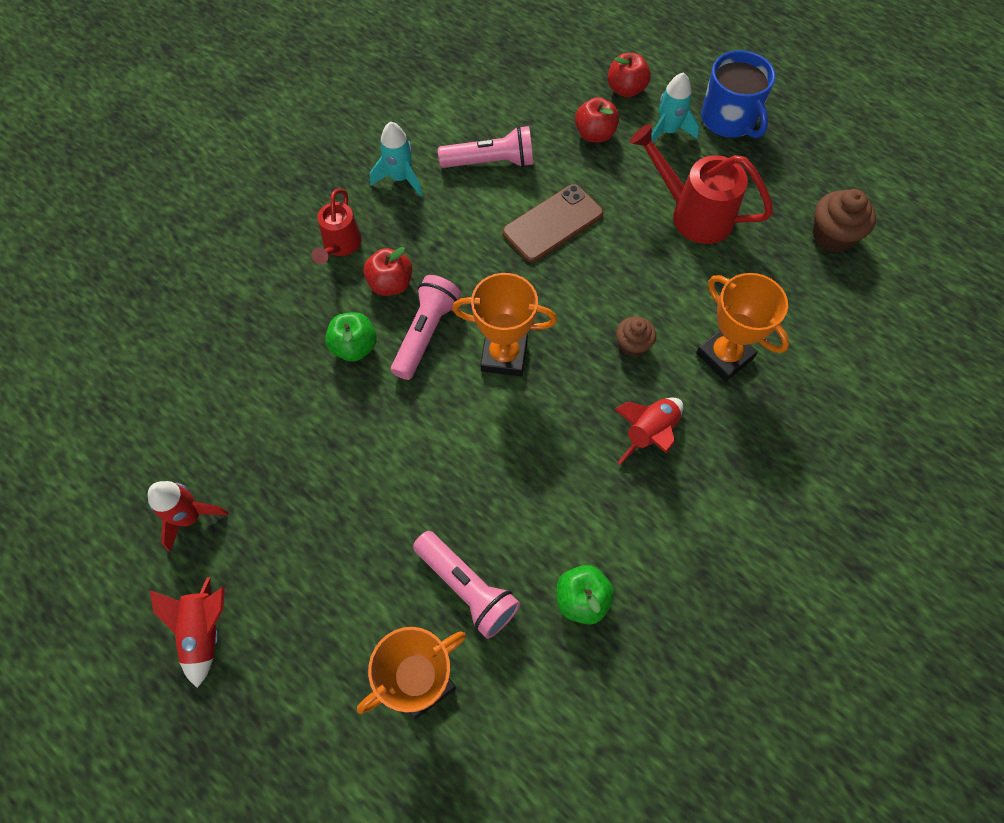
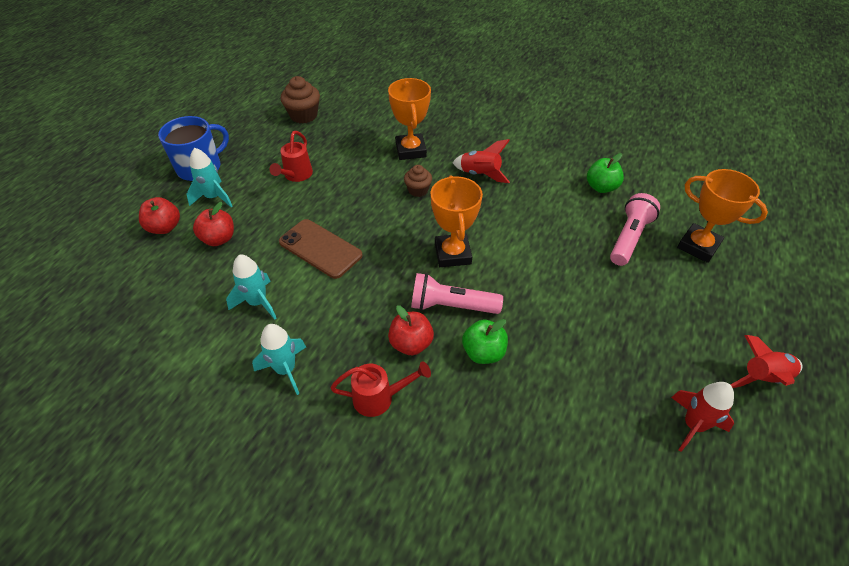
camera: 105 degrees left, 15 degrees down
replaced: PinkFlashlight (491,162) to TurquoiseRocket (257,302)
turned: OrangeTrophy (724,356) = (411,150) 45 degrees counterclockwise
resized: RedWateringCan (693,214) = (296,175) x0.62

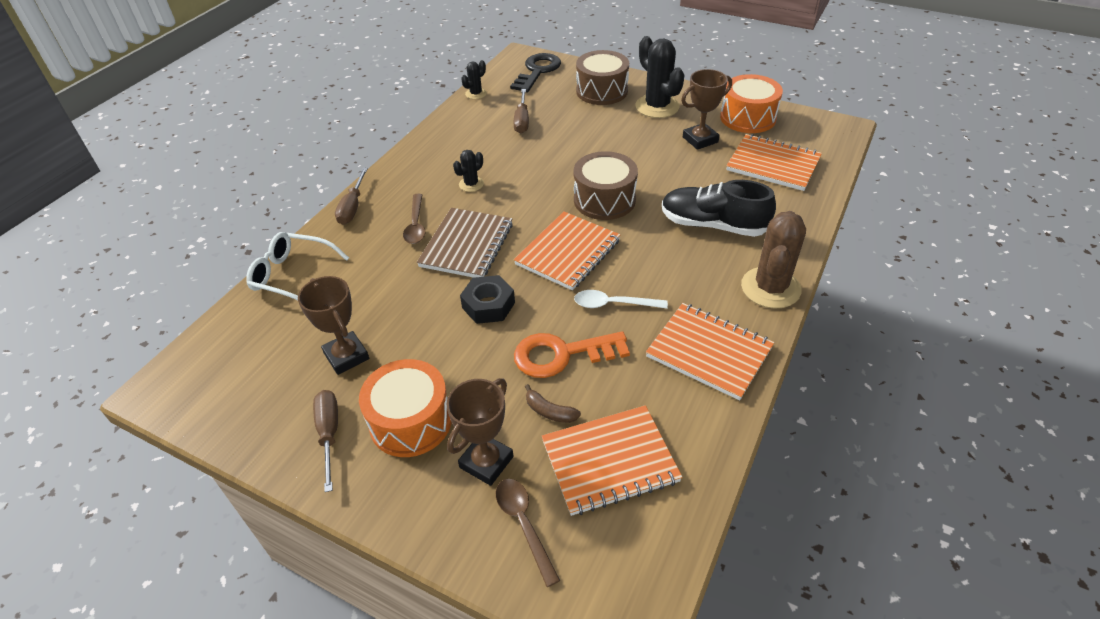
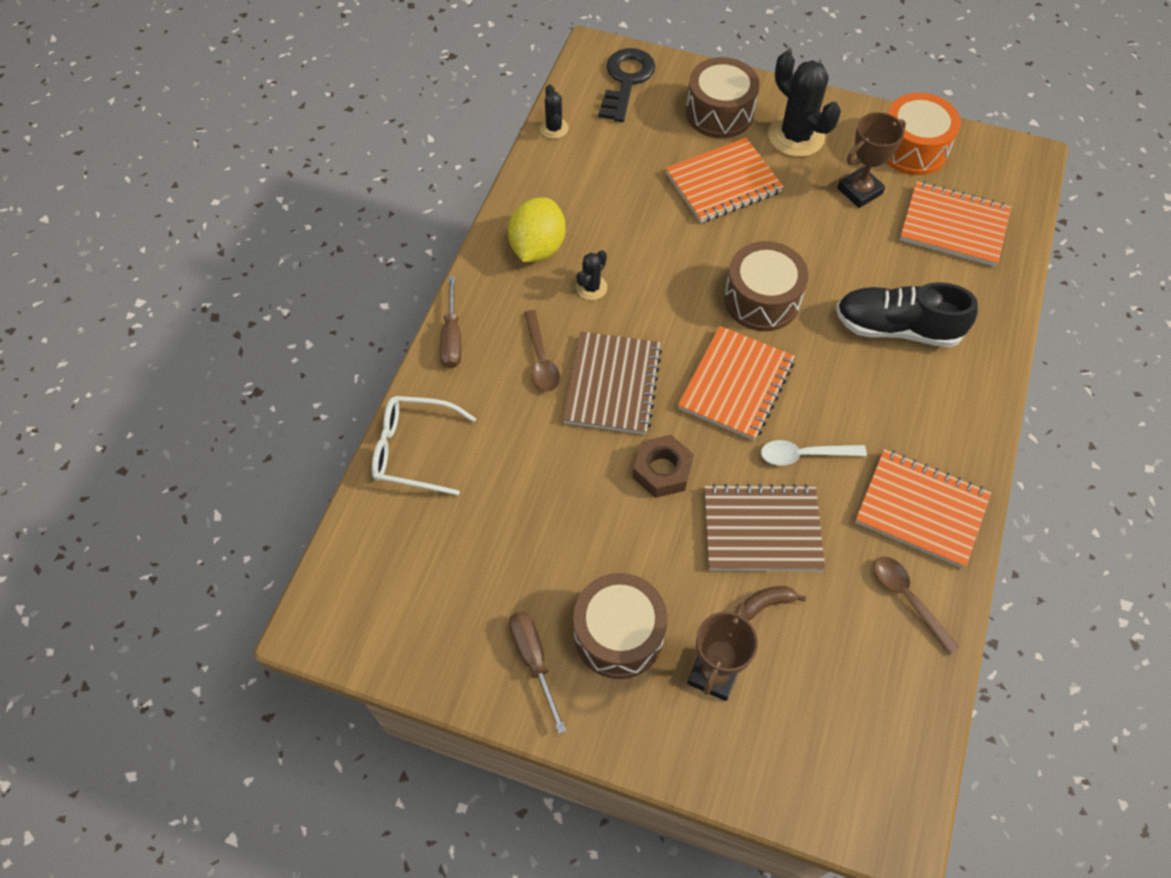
camera: 10 degrees left, 15 degrees up
removed: BrownTrophy (346,356); BrownScrewdriver (522,120); BrownCactus (770,288)
added: YellowLemon (537,247)
moved: OrangeNotebook (610,461) to (723,183); BrownSpoon (524,524) to (908,599)
replaced: OrangeKey (562,354) to BrownNotebook (762,530)
recoloured: OrangeDrum (411,421) to BrownDrum (618,634); BlackNut (488,305) to BrownNut (662,471)
turned: BlackCactus (476,94) = (554,128) 45 degrees counterclockwise; BrownBanana (549,411) = (765,604) 135 degrees clockwise

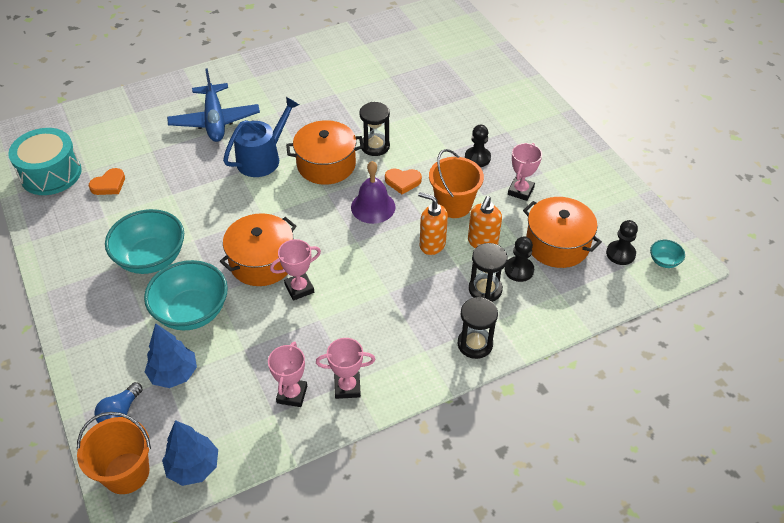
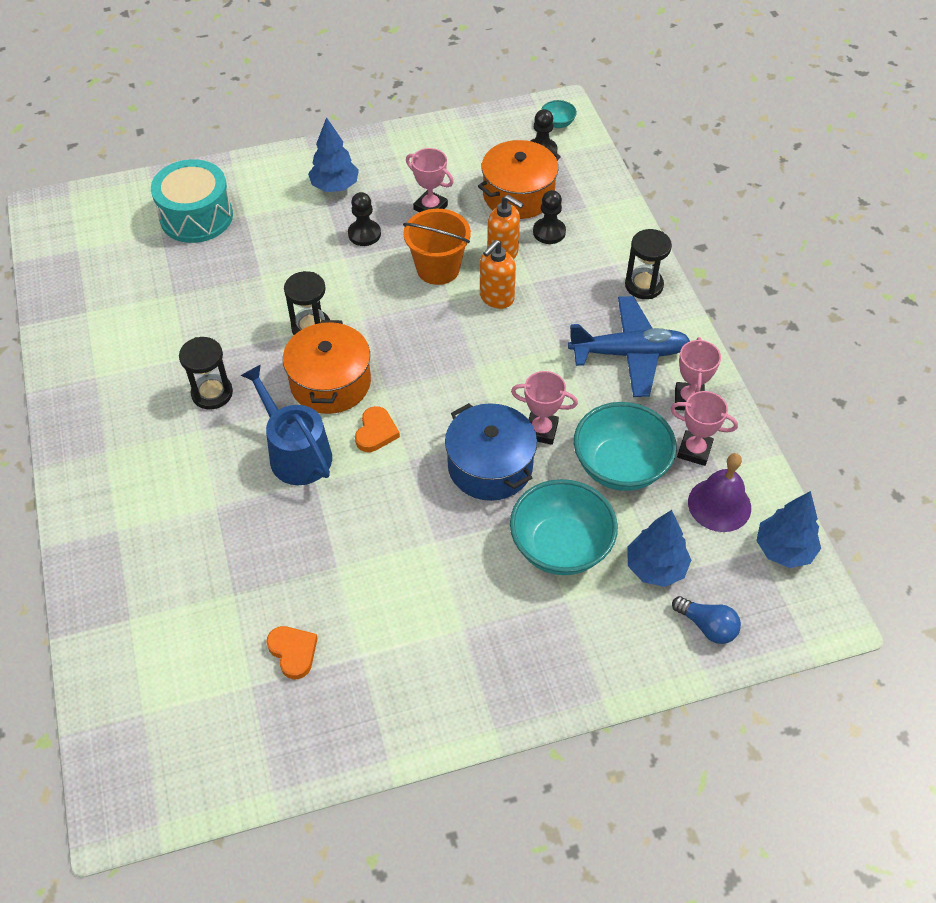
camera: 80 degrees left, 5 degrees up
removed: OrangeBucket (126,473)
added: BlueTree (335,186)
moved: TurquoiseDrum (51,174) to (196,216); BlackHourglass (485,289) to (212,393); OrangeHeart (403,182) to (376,432); BluePlane (215,120) to (629,354); TurquoiseBowl (151,258) to (620,466); PurpleBell (373,207) to (719,505)
recoloured: OrangePot (262,262) to BluePot (490,466)
turned: PinkTrophy (299,288) = (541,431) 60 degrees counterclockwise

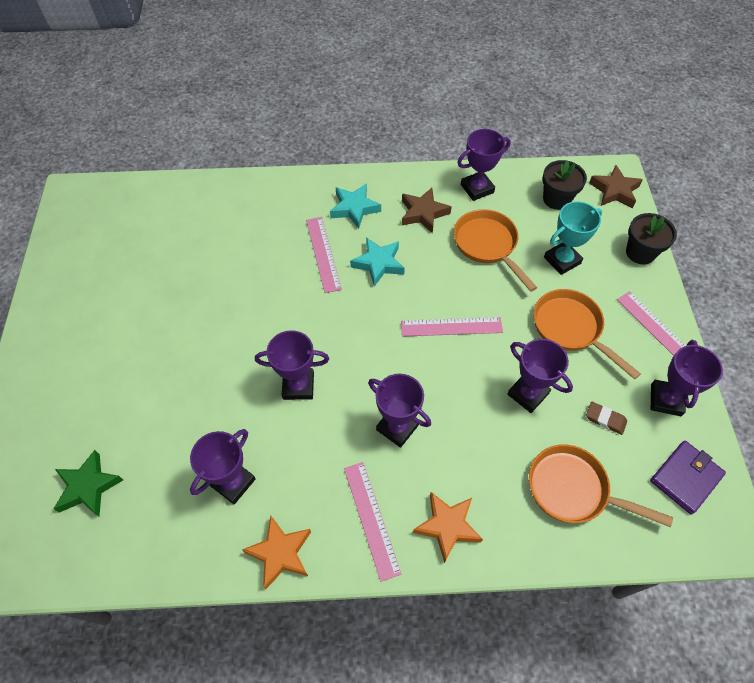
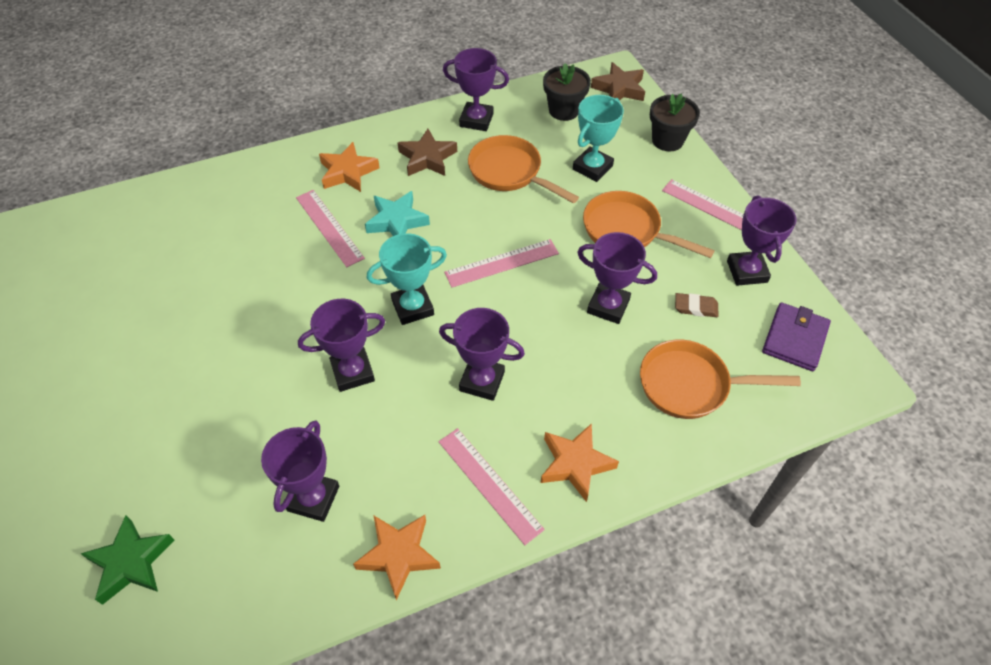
camera: 20 degrees left, 5 degrees down
added: TurquoiseTrophy (412,307)
recoloured: TurquoiseStar (354,208) to OrangeStar (348,172)
turned: PurpleTrophy (477,188) = (476,120) 60 degrees clockwise

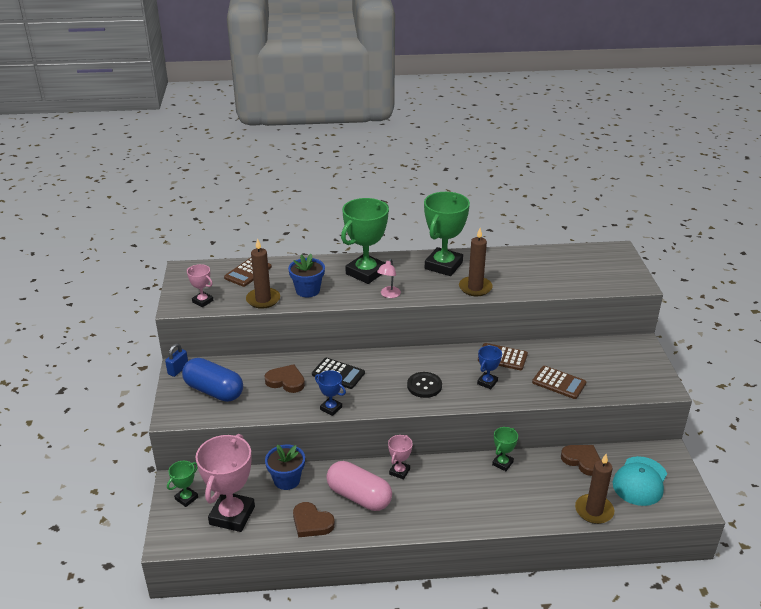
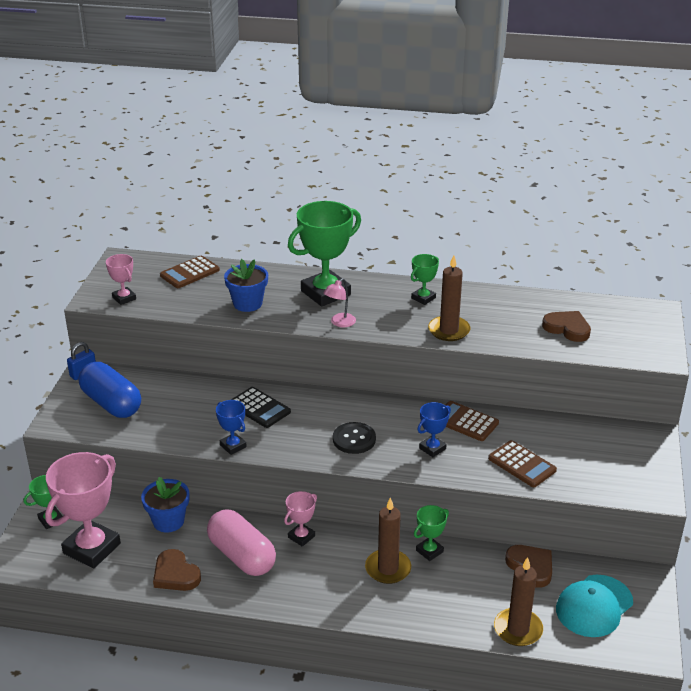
camera: 15 degrees right, 0 degrees up
moved: BrownCandle (263,300) to (388,568); BrownHeart (286,381) to (567,328)
resized: GreenTrophy (443,265) = (423,298) x0.49

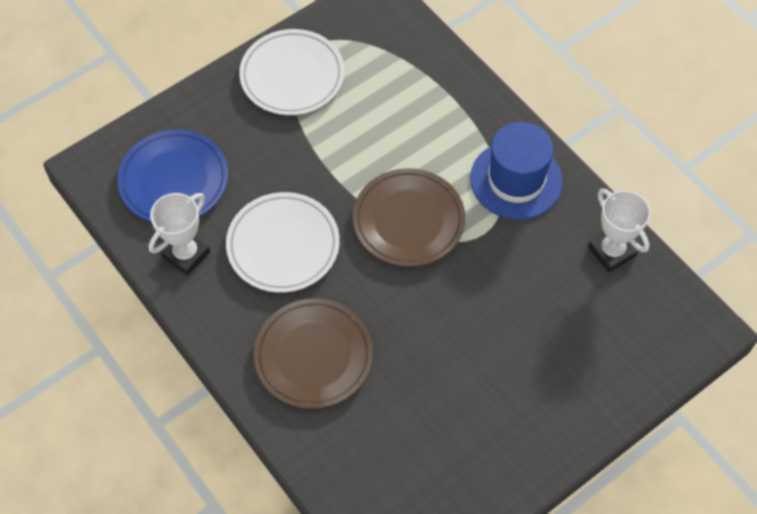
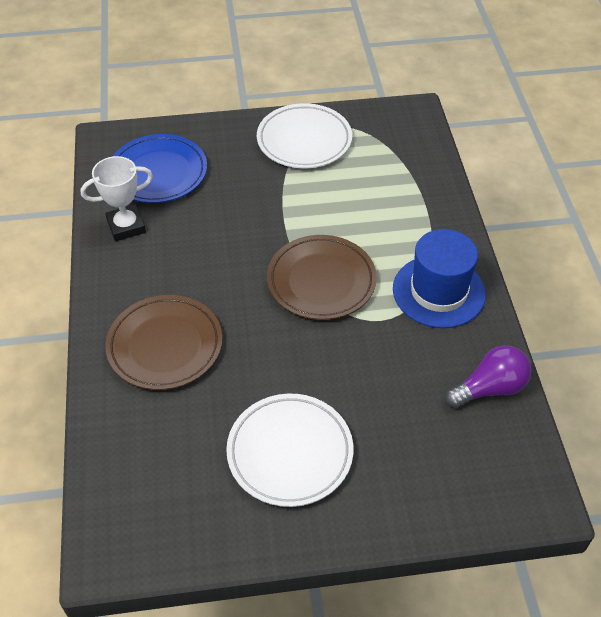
camera: 30 degrees right, 10 degrees down
moved: WhitePlate (283,245) to (290,452)
replaced: WhiteTrophy (611,252) to PurpleLightBulb (489,388)

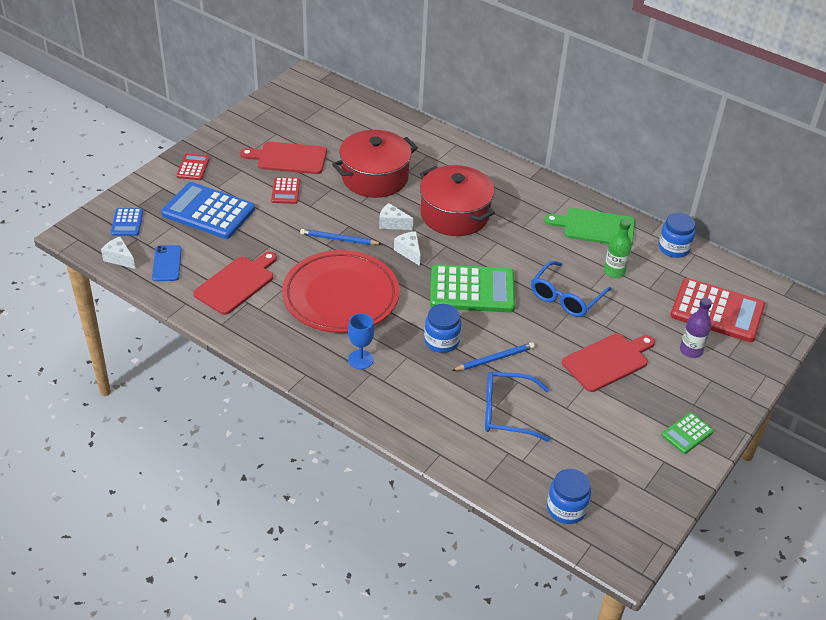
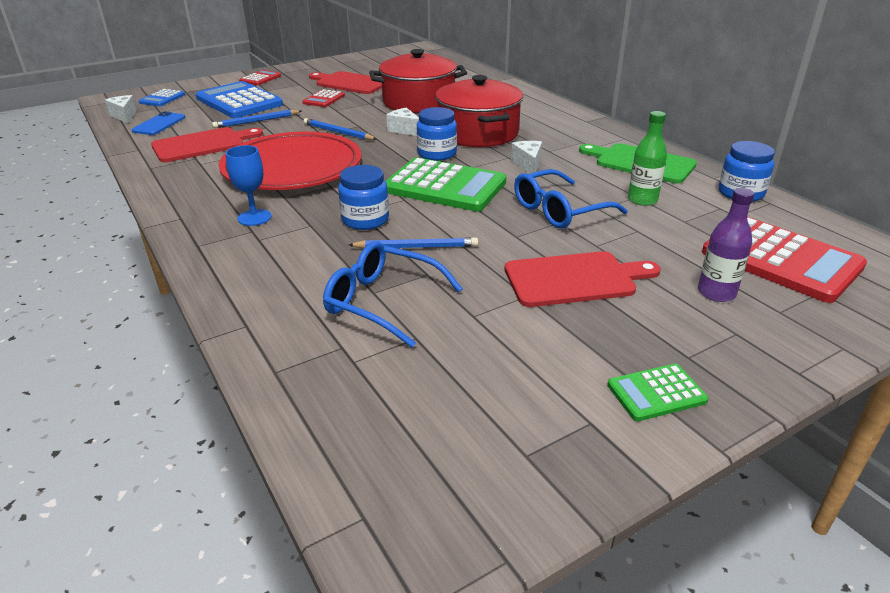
camera: 25 degrees right, 10 degrees down
added: BluePencil (256,121)
moved: BlueJar (566,508) to (437,154); WhiteCheese (409,252) to (528,165)

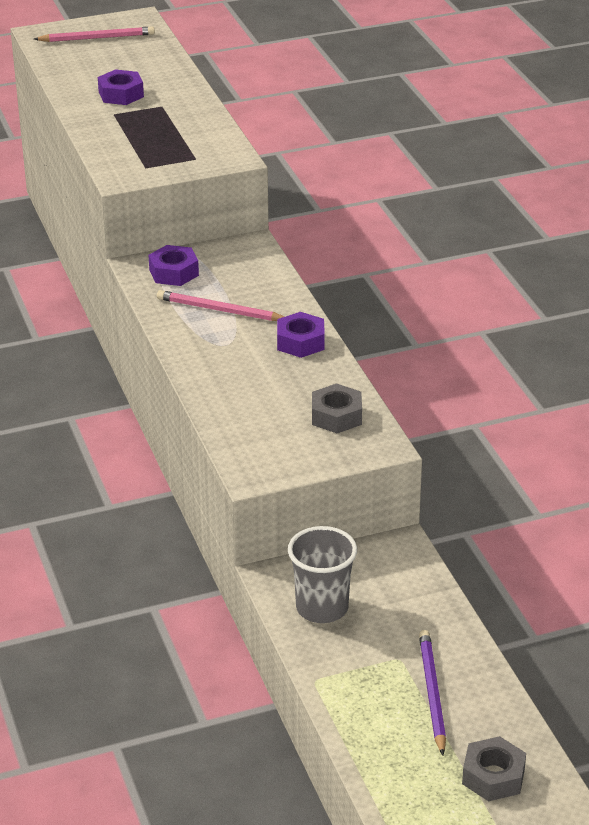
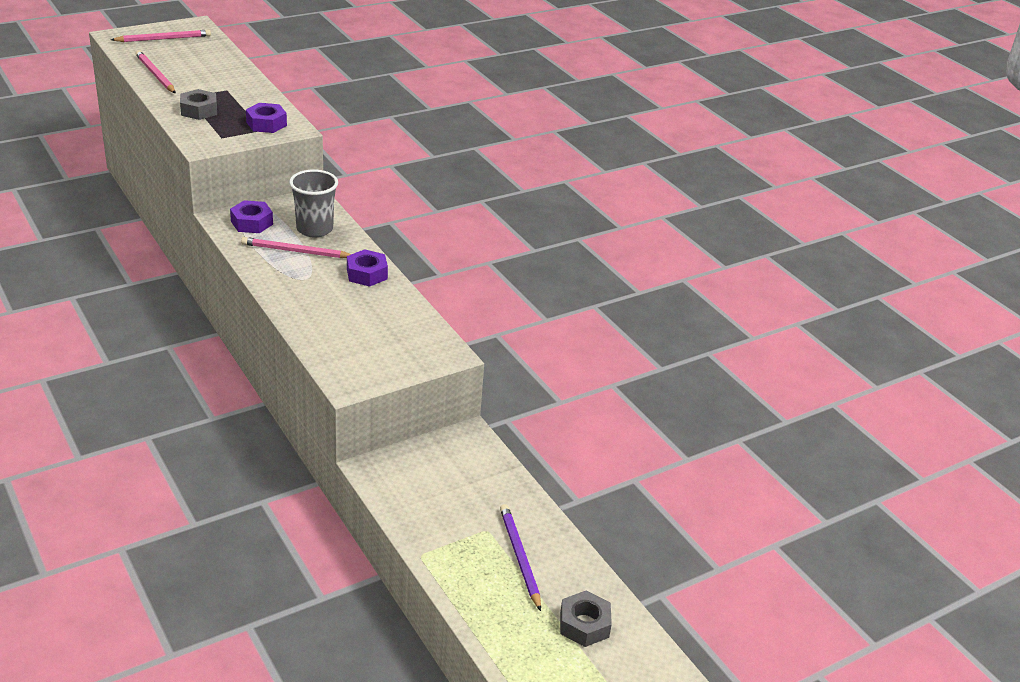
camera: 15 degrees left, 0 degrees up
added: PinkPencil (155,74)
moved: GreyNut (336,416) to (199,110); PurpleNut (121,94) to (266,124); GreyCup (322,608) to (314,229)

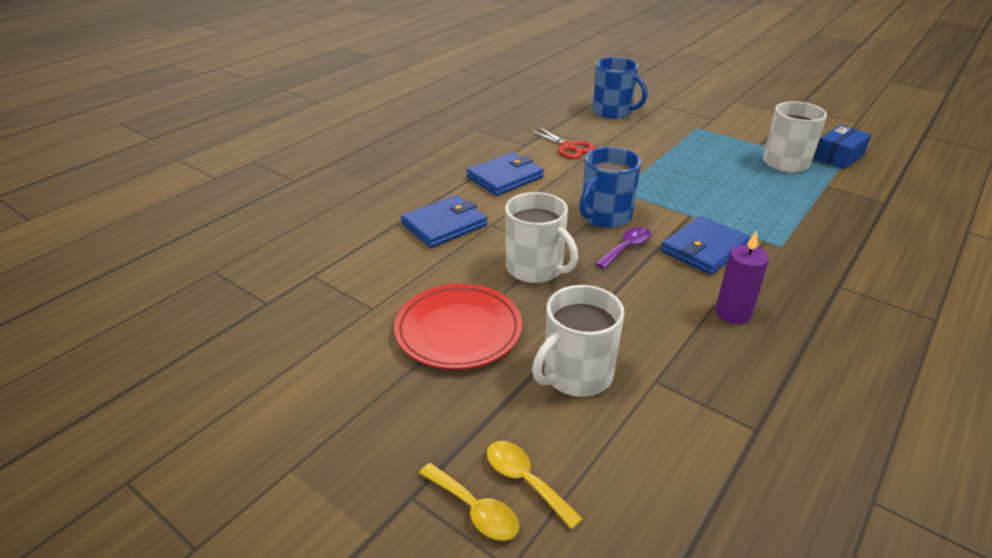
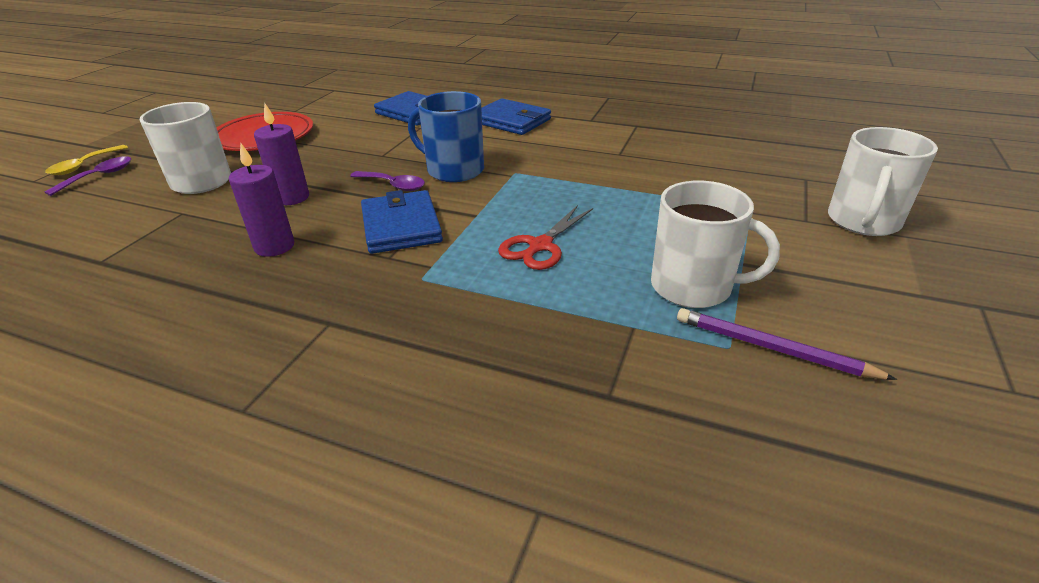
camera: 75 degrees right, 0 degrees up
removed: BlueMug (613,112)
added: PurpleCandle (292,197)
moved: RedScissors (568,147) to (540,246); WhiteMug (535,268) to (863,221)
replaced: BlueBox (839,157) to PurplePencil (772,348)
recoloured: YellowSpoon (525,480) to PurpleSpoon (99,176)
turned: BlueWallet (704,248) = (401,226) 45 degrees clockwise

